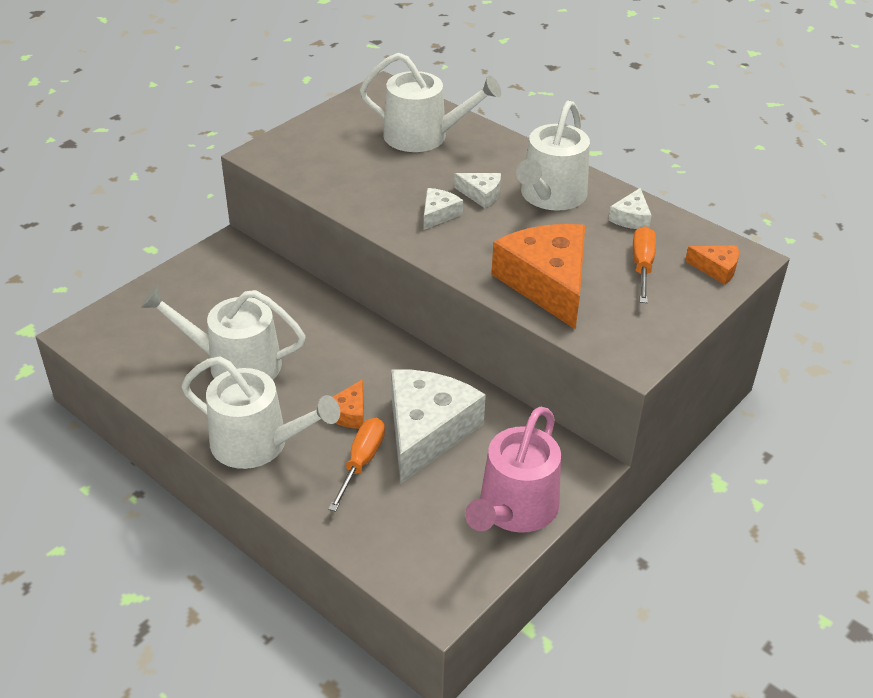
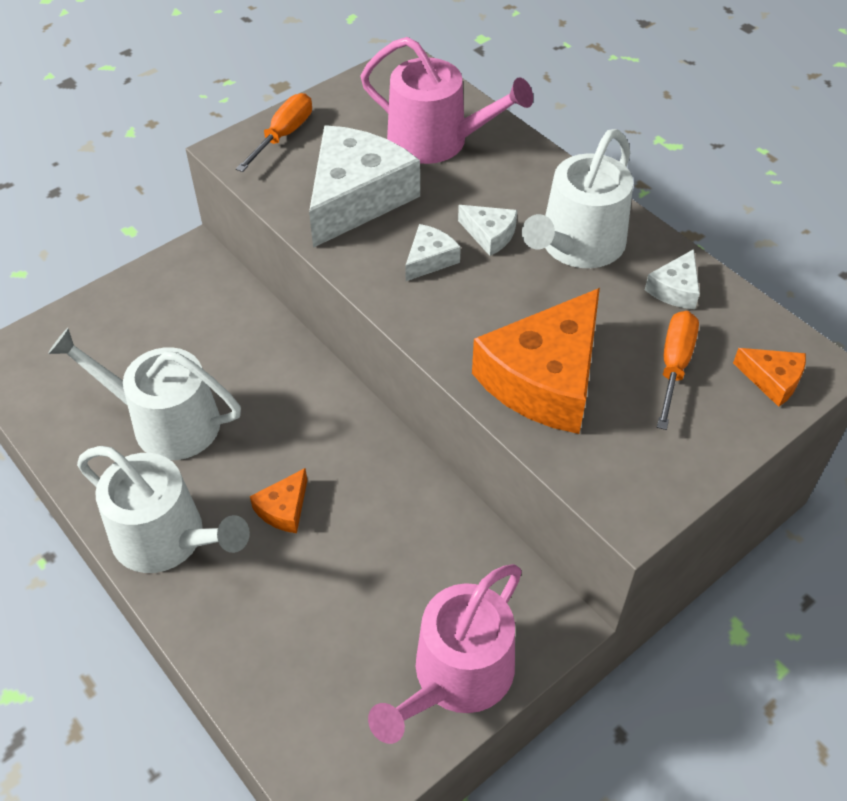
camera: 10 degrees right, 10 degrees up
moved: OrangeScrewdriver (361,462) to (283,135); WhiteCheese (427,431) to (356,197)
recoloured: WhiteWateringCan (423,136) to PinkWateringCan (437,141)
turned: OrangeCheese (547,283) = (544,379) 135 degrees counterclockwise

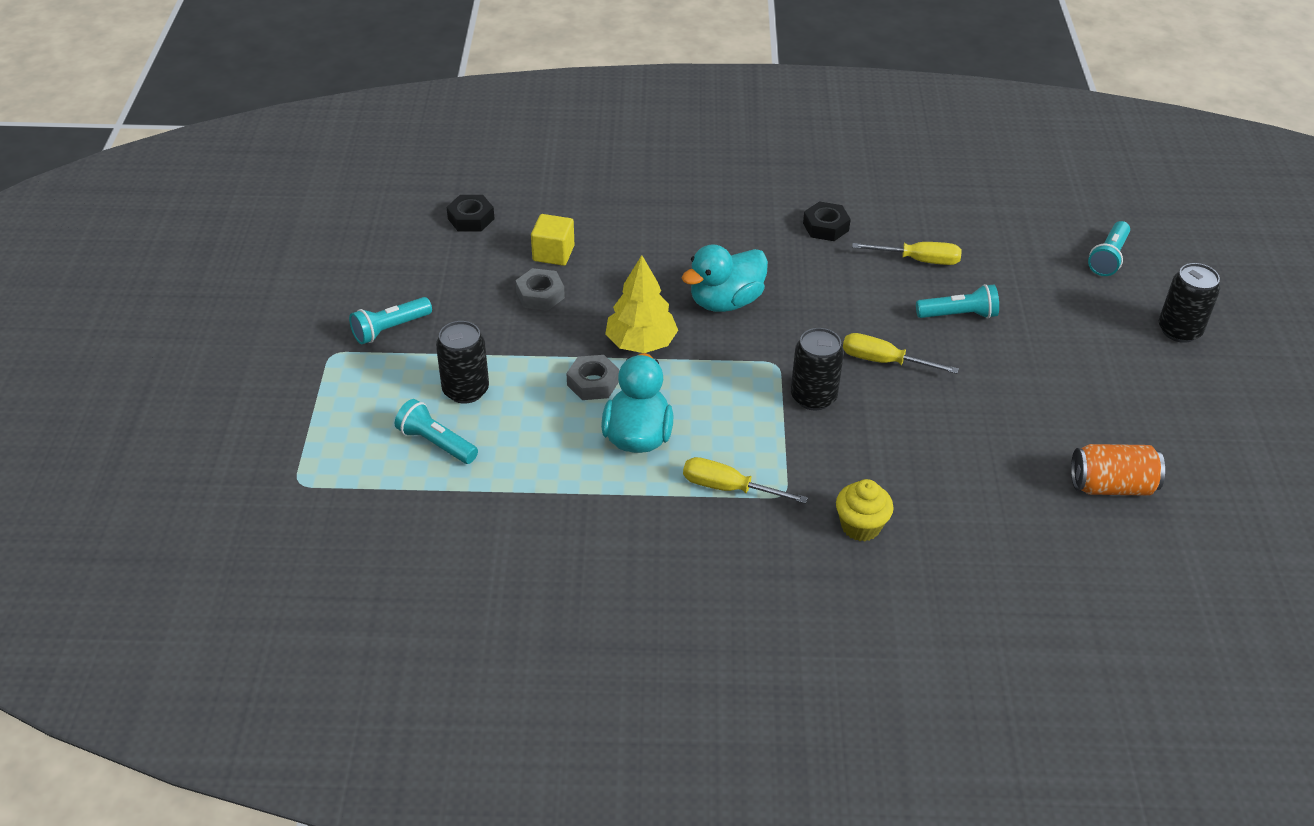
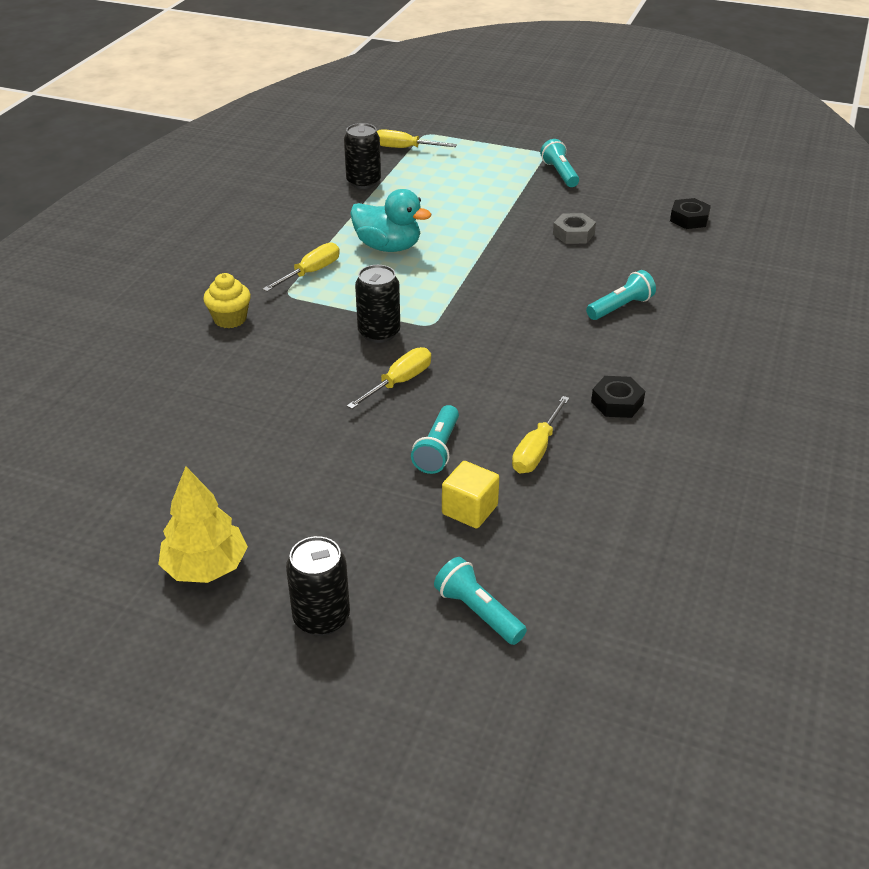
camera: 110 degrees right, 5 degrees down
removed: GreyNut (593,383); TurquoiseDuck (725,301); OrangeCan (1111,486)
added: YellowScrewdriver (404,148)
moved: YellowTree (641,343) to (205,567); BlackCan (465,390) to (363,182); YellowCube (553,253) to (469,510); TurquoiseFlashlight (436,443) to (620,307)

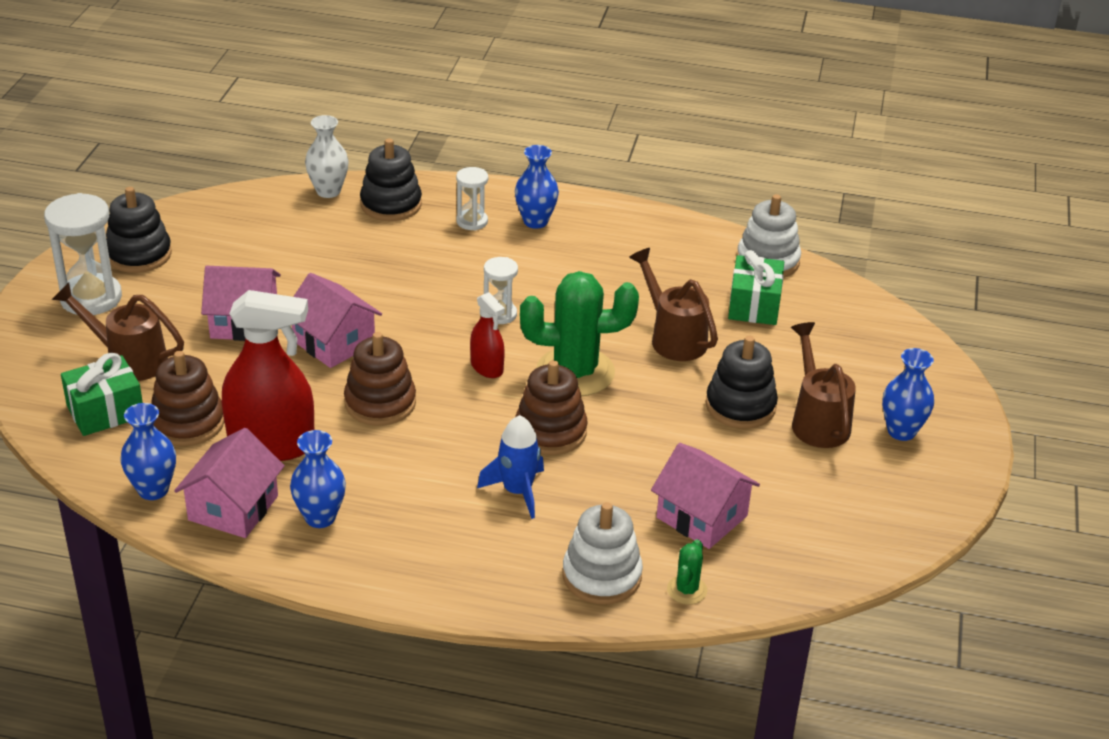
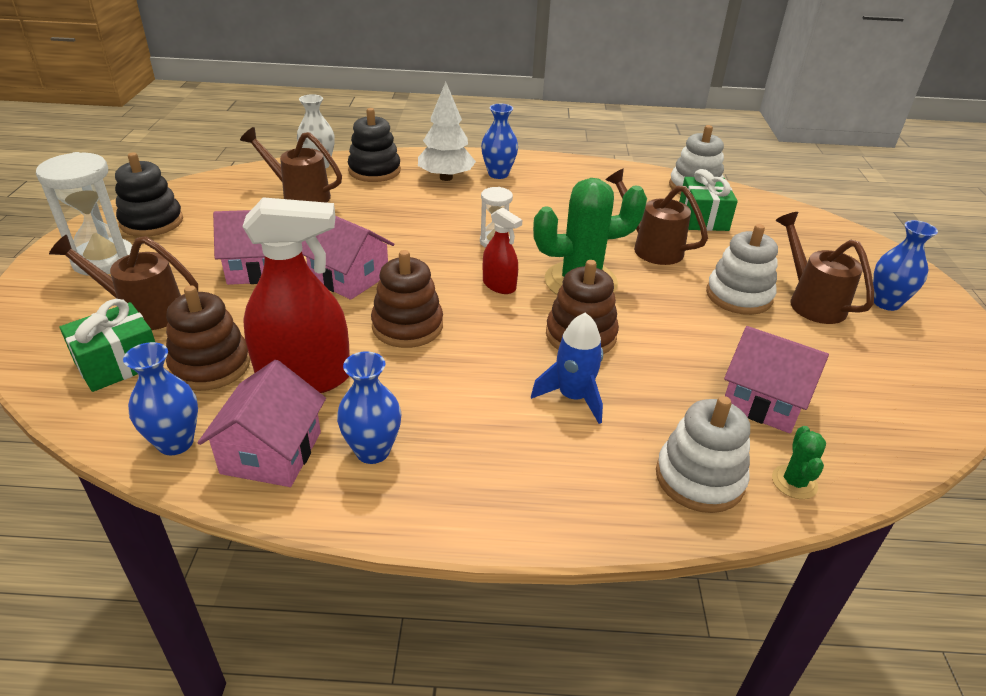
camera: 10 degrees left, 0 degrees up
added: BrownWateringCan (300,195)
replaced: WhiteHourglass (472,221) to WhiteTree (446,178)
recoloured: BlackStackingToy (740,406) to WhiteStackingToy (738,296)

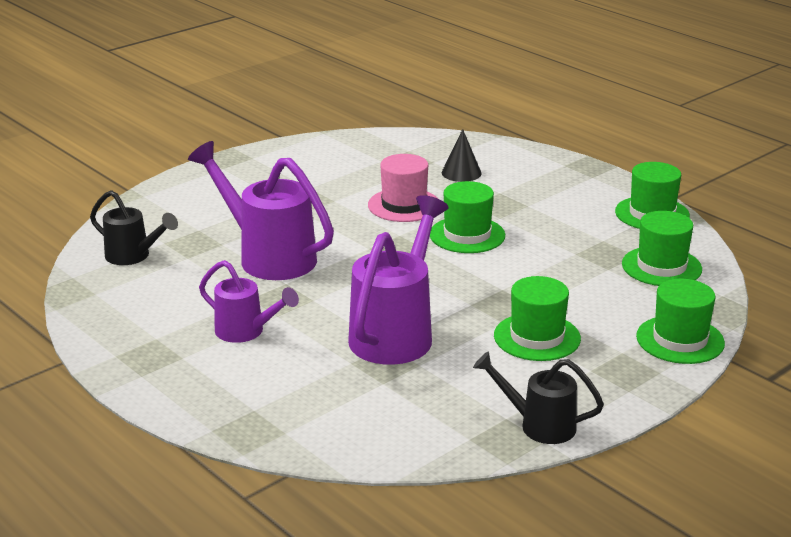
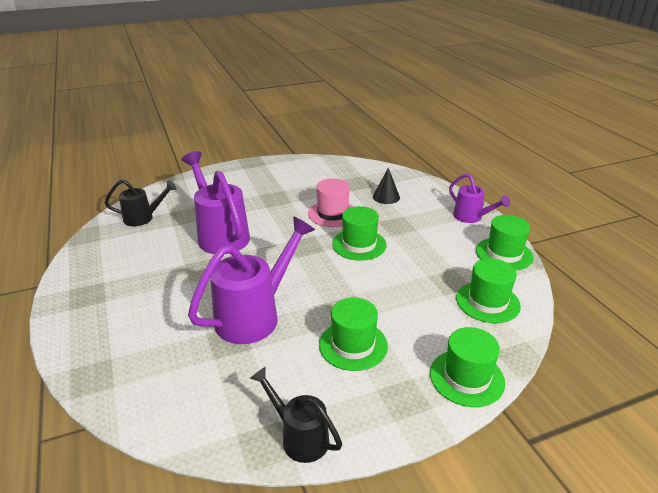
camera: 20 degrees right, 5 degrees up
moved: PurpleWateringCan (246,332) to (471,217)
turned: BlackWateringCan (133,256) = (143,218) 60 degrees counterclockwise

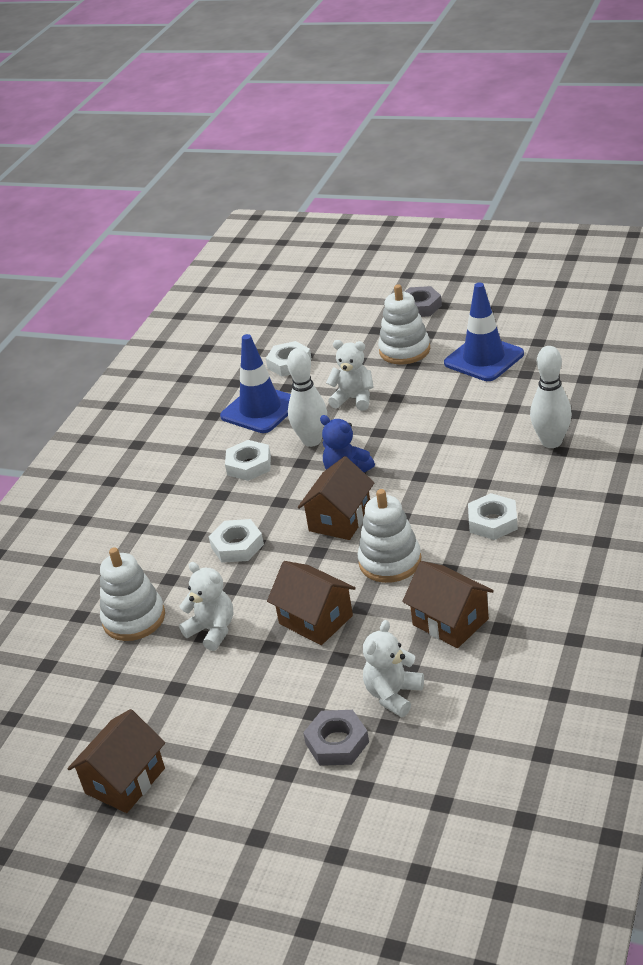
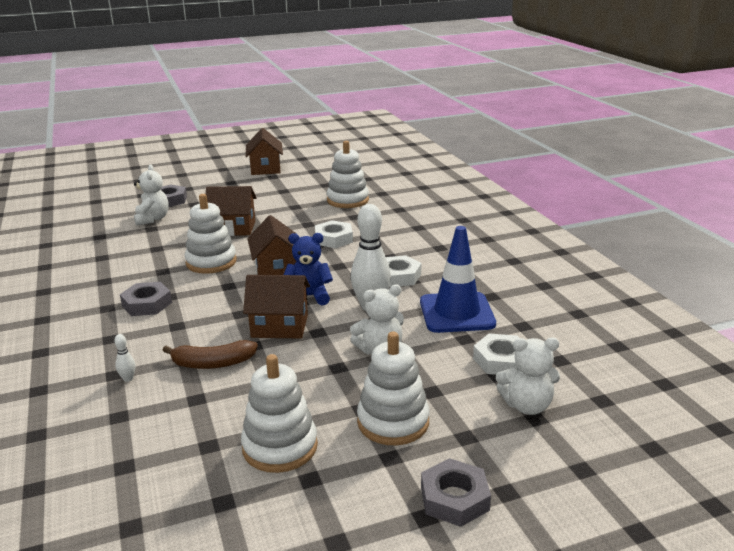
camera: 135 degrees right, 10 degrees down
added: BrownBanana (213,363)
moved: BrownHouse (450,622) to (280,326); WhiteTeddyBear (212,630) to (527,406)
replaced: BlueTrafficCone (484,359) to WhiteStackingToy (280,447)
recoloured: WhiteNut (492,522) to GreyNut (147,304)
resized: WhiteBowlingPin (551,442) = (128,379) x0.41

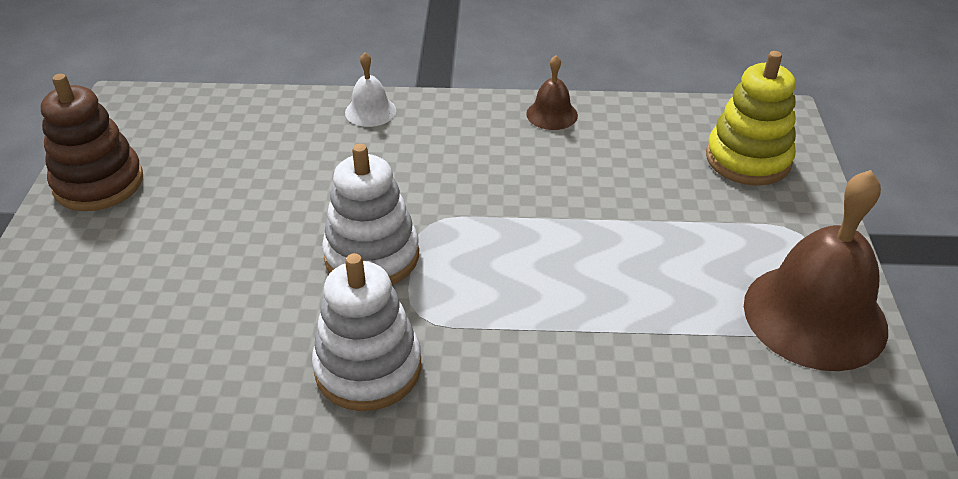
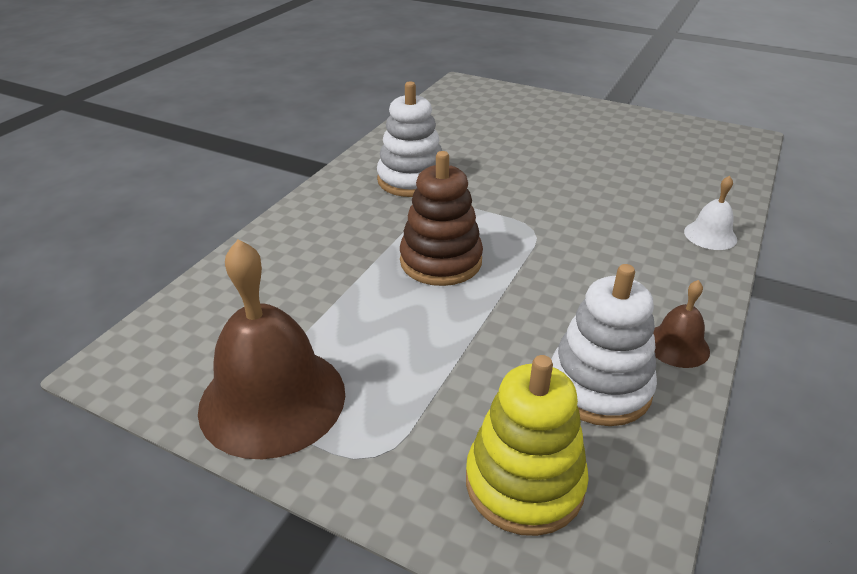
camera: 115 degrees right, 5 degrees down
moved: BrownStackingToy (99,183) to (441,261); WhiteStackingToy (372,256) to (599,387)

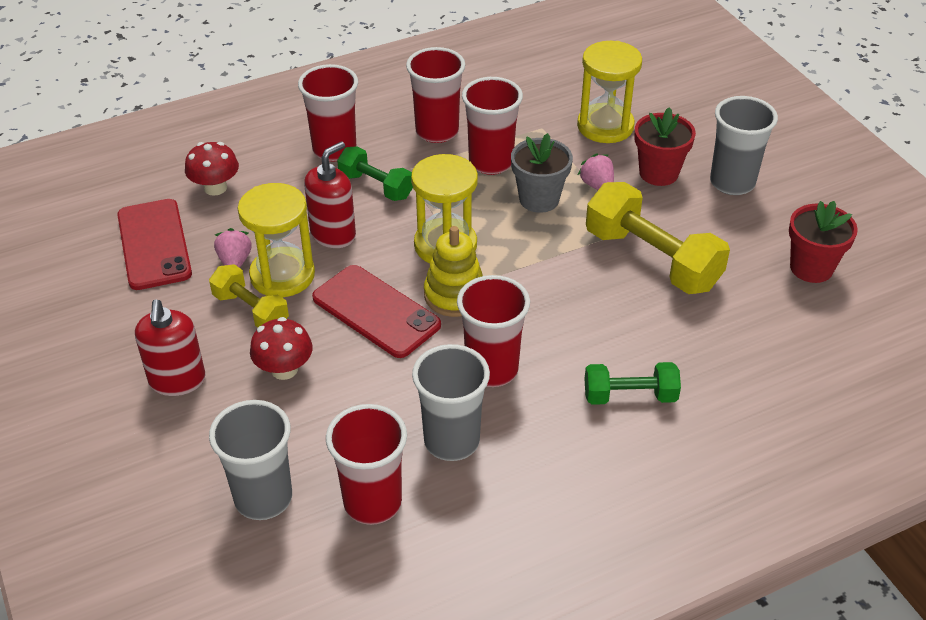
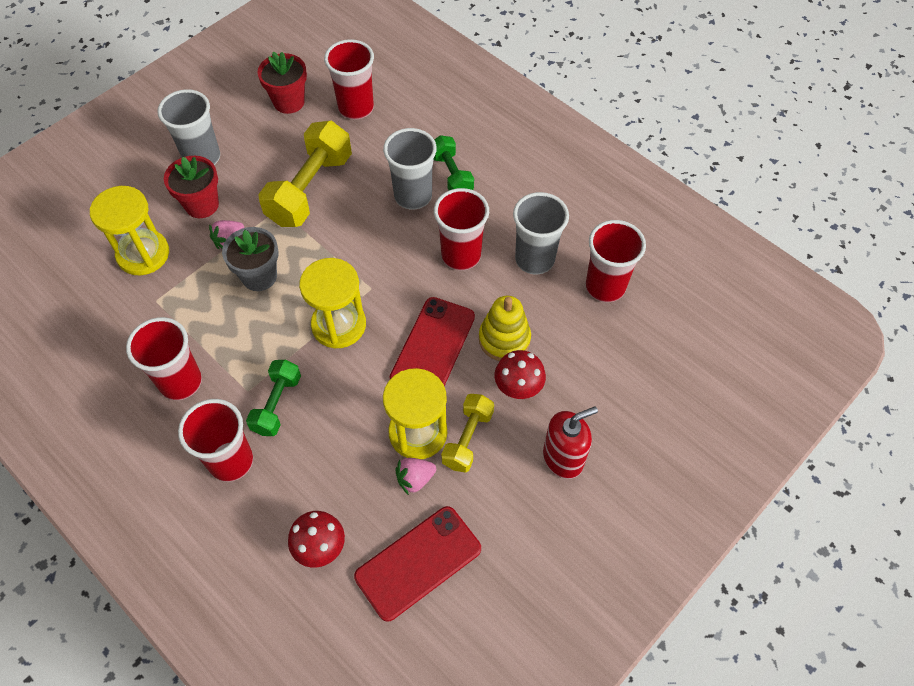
camera: 110 degrees left, 15 degrees up
removed: RedSoapDispenser (333,234)
moved: RedCup (491,162) to (356,108); GreyCup (263,498) to (413,196); YellowStackingToy (454,295) to (504,339)

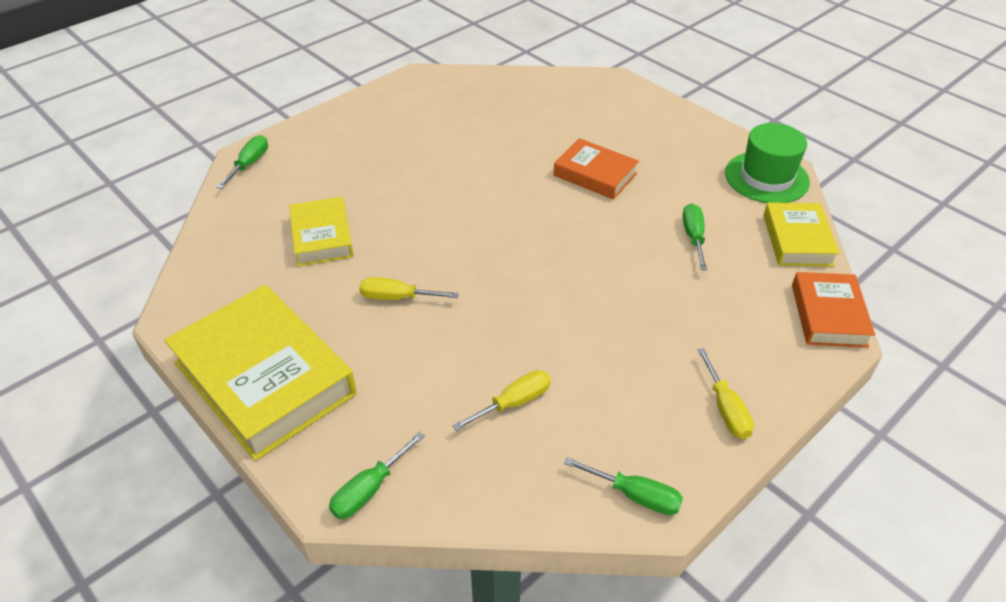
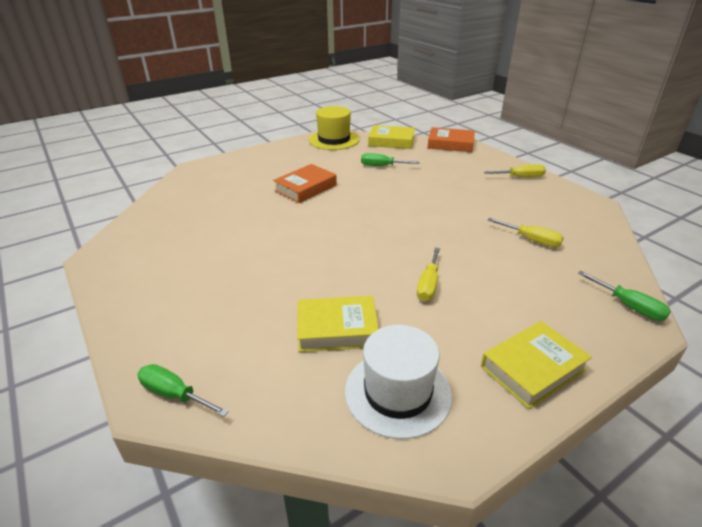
camera: 80 degrees left, 10 degrees down
removed: GreenScrewdriver (635,495)
added: WhiteHat (397,392)
recoloured: GreenHat (766,177) to YellowHat (334,140)
turned: YellowScrewdriver (514,403) = (531,240) 150 degrees clockwise
resized: YellowBook (265,378) = (532,368) x0.56

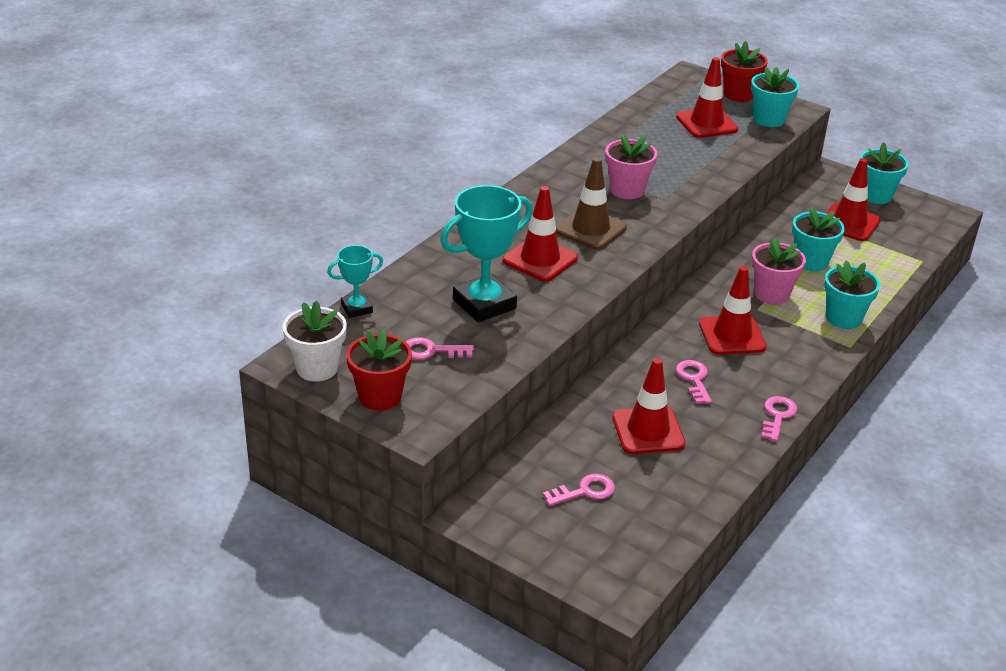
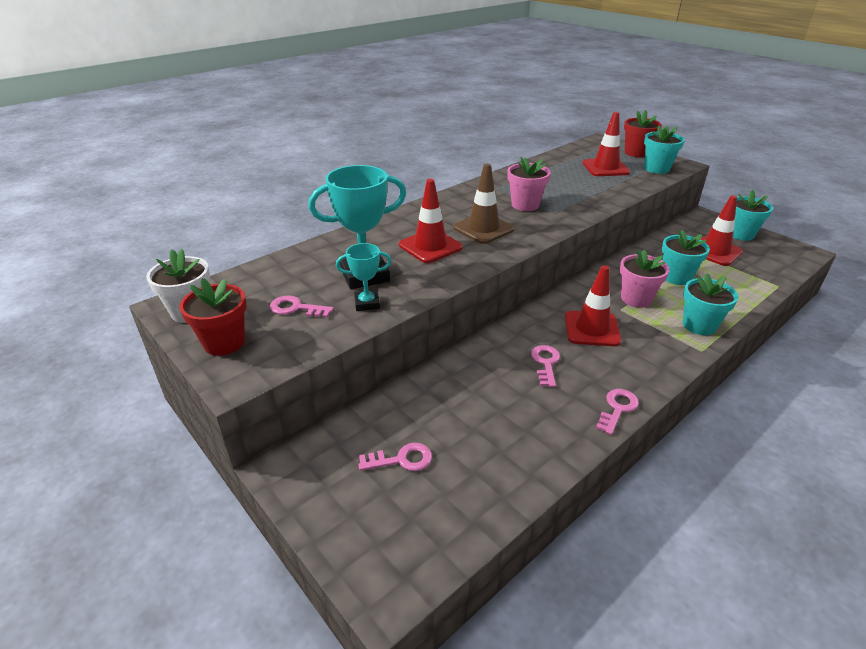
camera: 15 degrees right, 0 degrees up
removed: RedTrafficCone (648,431)
moved: TurquoiseTrophy (356,308) to (367,303)

